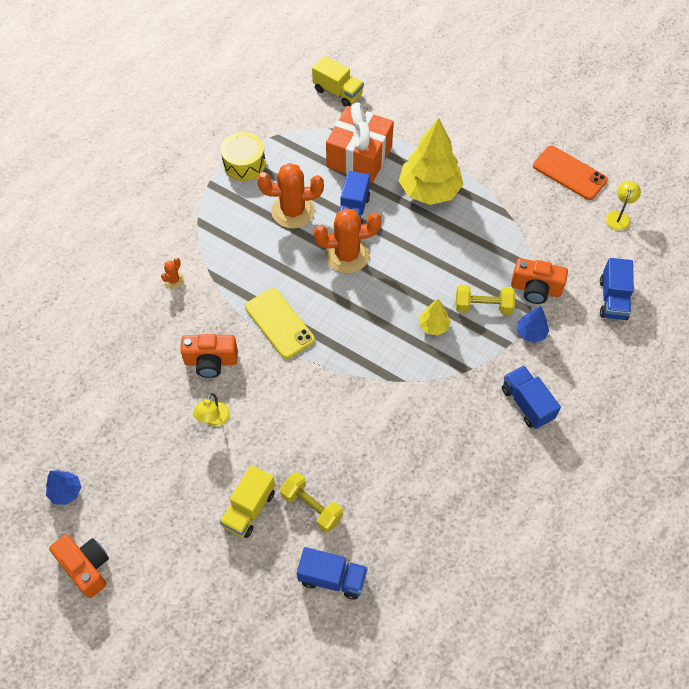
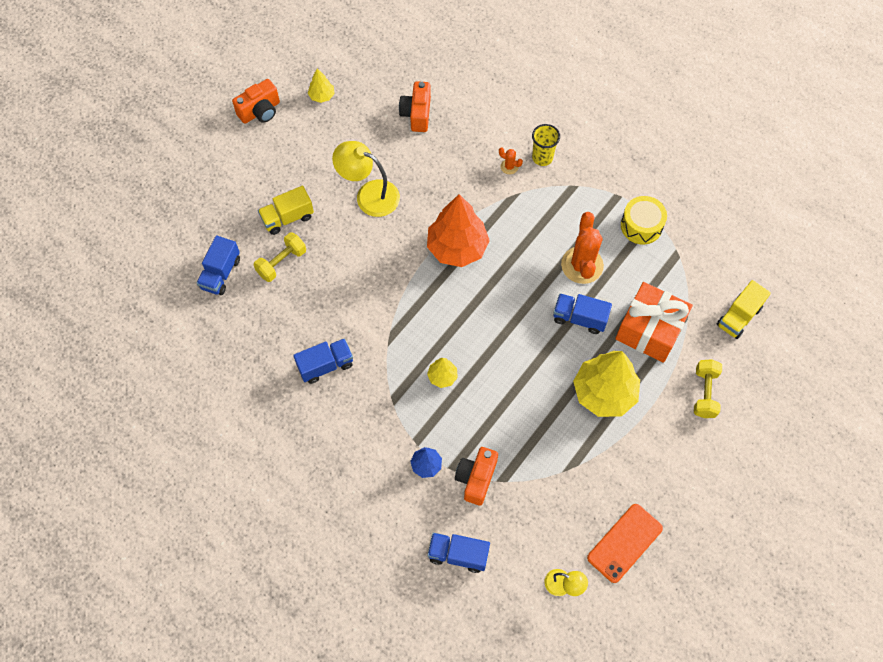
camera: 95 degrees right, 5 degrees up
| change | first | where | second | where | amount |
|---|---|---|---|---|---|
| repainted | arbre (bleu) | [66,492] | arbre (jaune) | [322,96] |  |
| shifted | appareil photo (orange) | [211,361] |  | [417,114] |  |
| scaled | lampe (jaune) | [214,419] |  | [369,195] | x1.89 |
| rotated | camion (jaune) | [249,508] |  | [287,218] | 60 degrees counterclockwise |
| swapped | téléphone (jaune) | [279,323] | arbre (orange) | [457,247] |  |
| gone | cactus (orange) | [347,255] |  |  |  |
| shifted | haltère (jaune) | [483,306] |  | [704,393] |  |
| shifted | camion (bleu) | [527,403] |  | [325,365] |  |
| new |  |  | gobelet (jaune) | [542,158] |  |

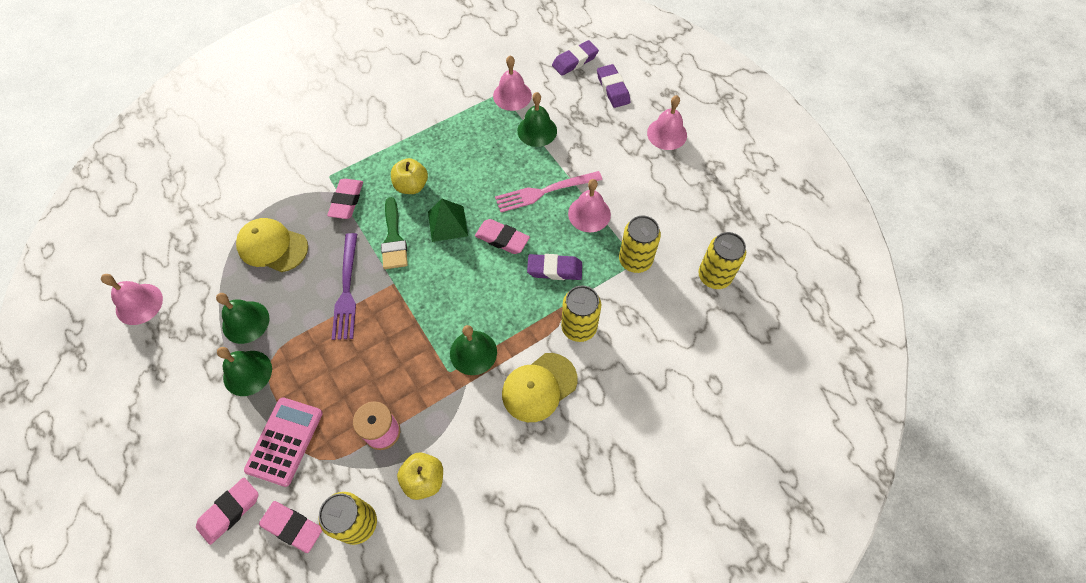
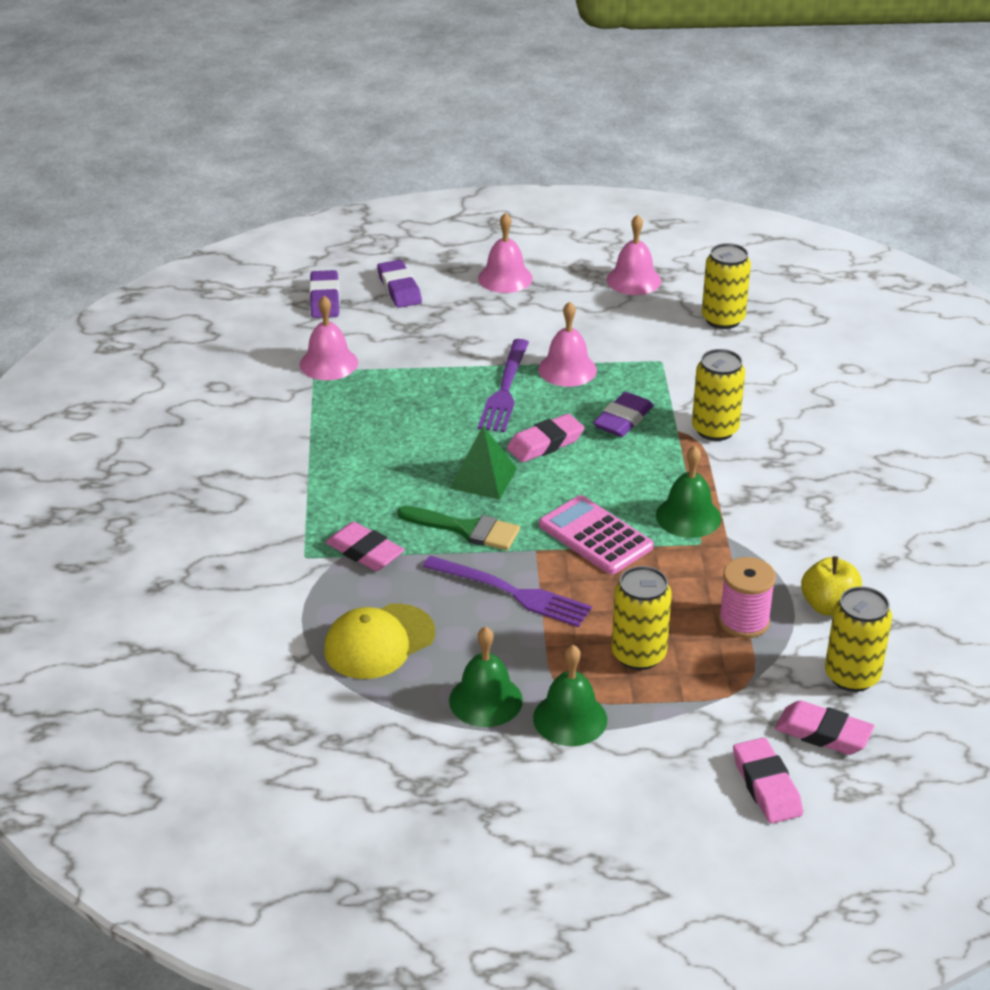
camera: 60 degrees left, 25 degrees down
| change | first | where | second | where | amount |
|---|---|---|---|---|---|
| shifted | cloche (rose) | [139,304] |  | [633,280] |  |
| shifted | calculatrice (rose) | [284,441] |  | [595,536] |  |
| rotated | gomme (rose) | [292,527] |  | [823,733] | 60 degrees clockwise |
| gone | pomme (jaune) | [411,186] |  |  |  |
| repainted | fourchette (rose) | [544,192] | fourchette (violet) | [505,390] |  |
| gone | casquette (jaune) | [539,387] |  |  |  |
| gone | cloche (vert) | [537,130] |  |  |  |
| rotated | gomme (violet) | [613,89] |  | [399,289] | 60 degrees clockwise |
| shifted | canette (jaune) | [635,260] |  | [638,655] |  |

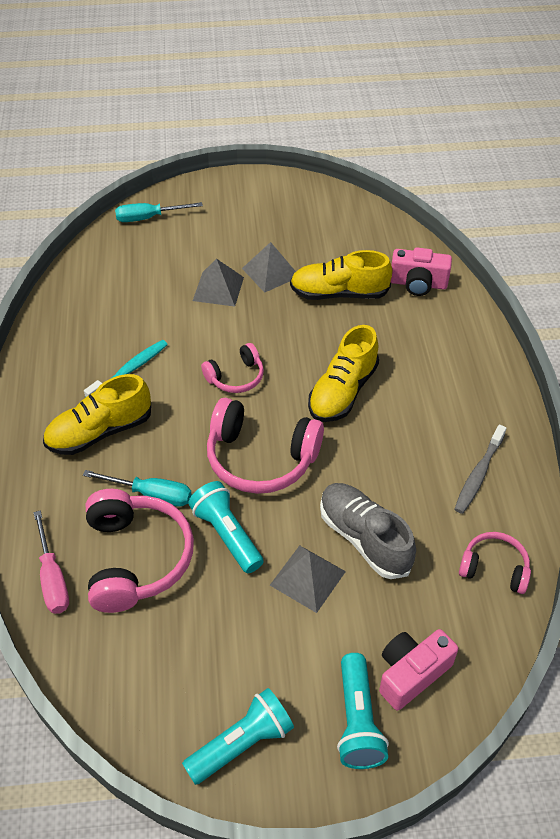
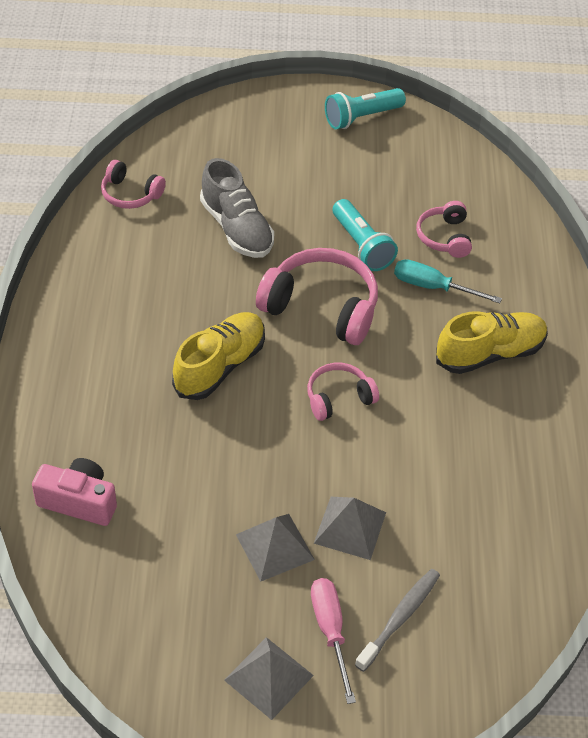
camera: 175 degrees left, 0 degrees up
| change | first | where | second | where | amount |
|---|---|---|---|---|---|
| shifted | tournevis (rose) | [53,578] |  | [330,631] |  |
| gone | brosse à dents (turquoise) | [129,370] |  |  |  |
| scaled | casque audio (rose) | [136,558] |  | [444,237] | x0.56 |
| gone | tournevis (turquoise) | [149,218] |  |  |  |
| shifted | pyramide (gris) | [308,578] |  | [268,677] |  |
| gone | chaussure (jaune) | [339,293] |  |  |  |
| gone | lampe de poche (turquoise) | [357,720] |  |  |  |
| gone | appareil photo (rose) | [411,674] |  |  |  |
| shifted | brosse à dents (gris) | [478,474] |  | [399,618] |  |

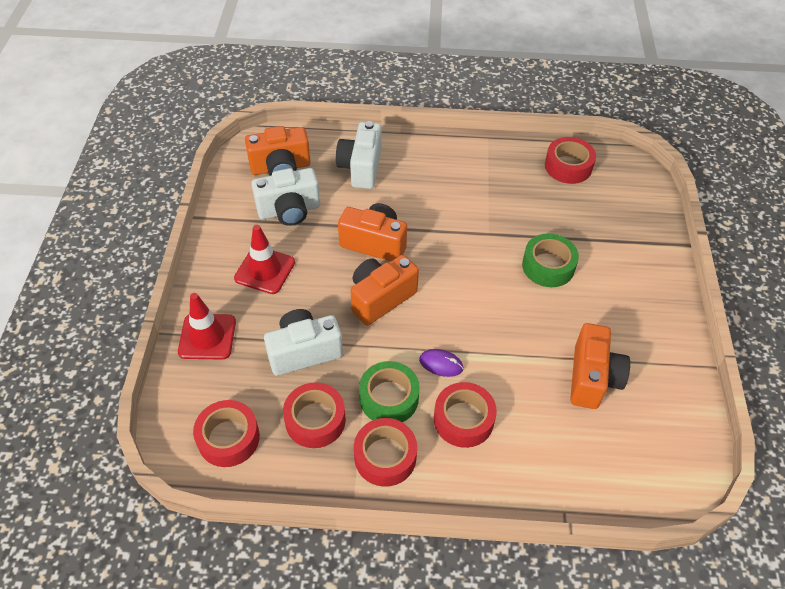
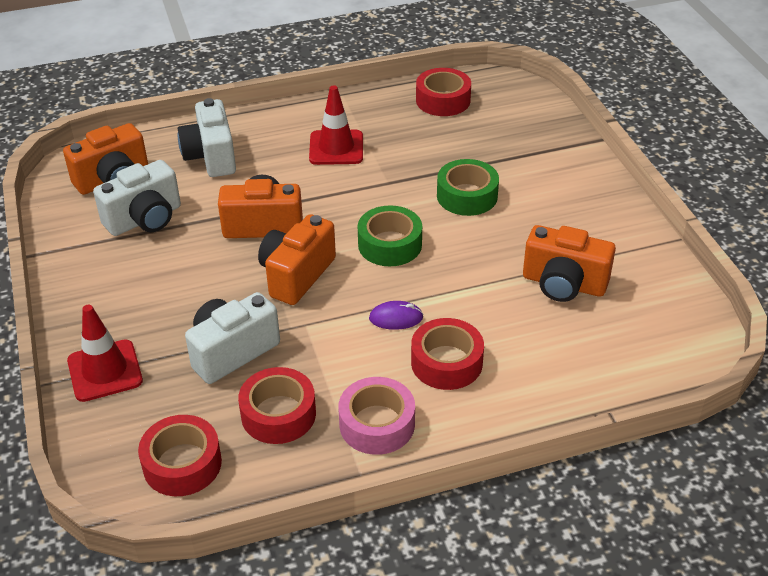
camera: 20 degrees left, 10 degrees down
| change | first | where | second | where | amount |
|---|---|---|---|---|---|
| shifted | cône de chantier (rouge) | [265,270] |  | [336,148] |  |
| repainted | ruban adhésif (rouge) | [385,457] | ruban adhésif (rose) | [377,424] |  |
| shifted | ruban adhésif (vert) | [389,398] |  | [390,244] |  |
| rotated | appareil photo (orange) | [592,378] |  | [563,284] | 120 degrees clockwise |

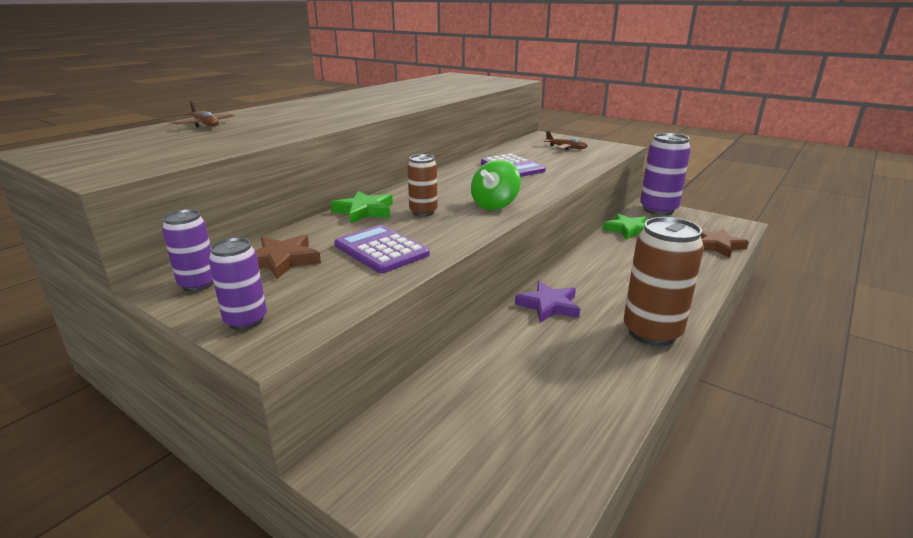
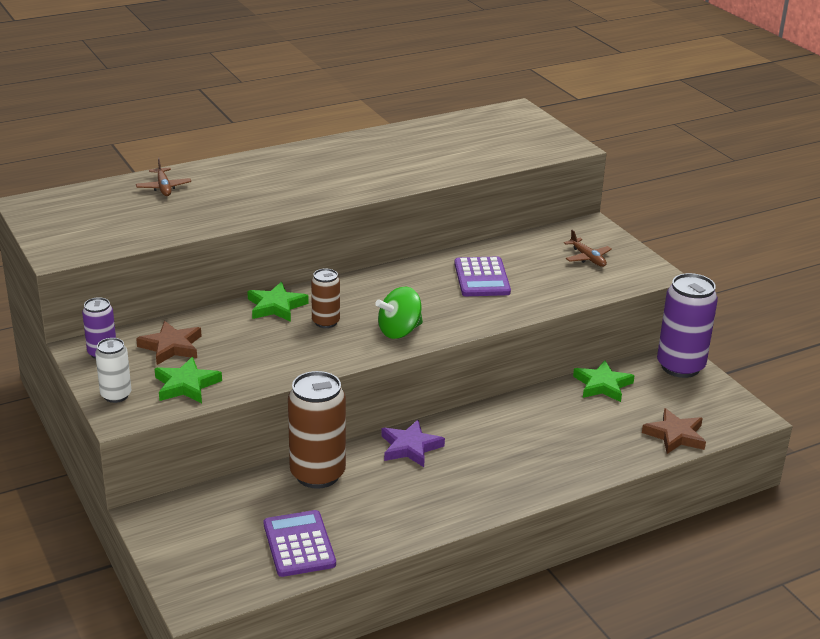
camera: 25 degrees right, 5 degrees up
| change | first | where | second | where | amount |
|---|---|---|---|---|---|
| repainted | canette (violet) | [246,320] | canette (blanc) | [116,395] |  |
| shifted | calculatrice (violet) | [381,250] |  | [299,544] |  |
| shifted | canette (marron) | [652,332] |  | [317,474] |  |
| new |  |  | étoile (vert) | [186,385] |  |

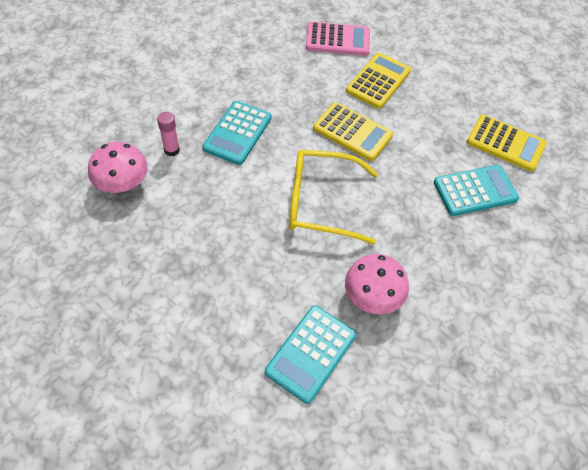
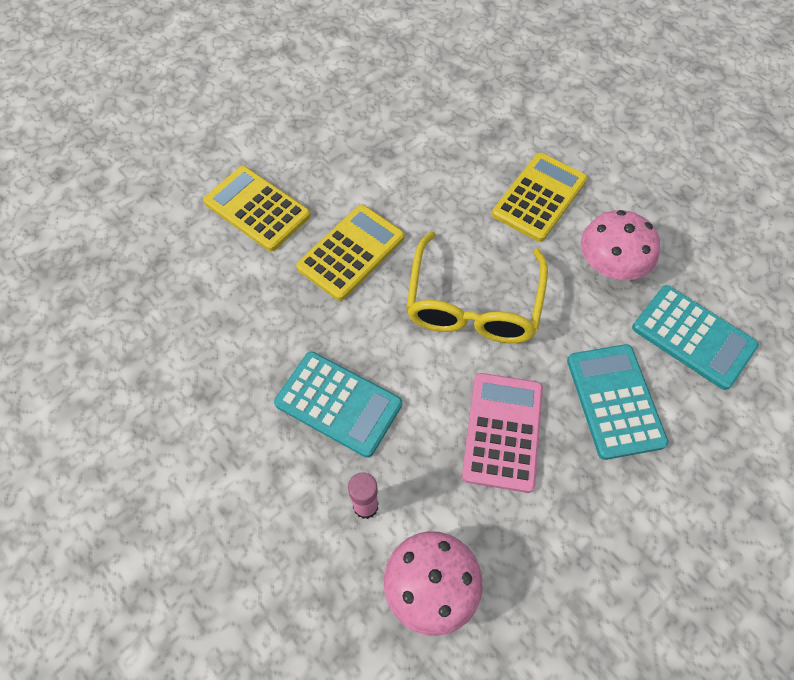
camera: 80 degrees left, 5 degrees up
| change | first | where | second | where | amount |
|---|---|---|---|---|---|
| shifted | calculatrice (rose) | [337,40] |  | [502,431] |  |
| shifted | calculatrice (turquoise) | [475,191] |  | [615,401] |  |
| shifted | calculatrice (jaune) | [505,143] |  | [539,197] |  |

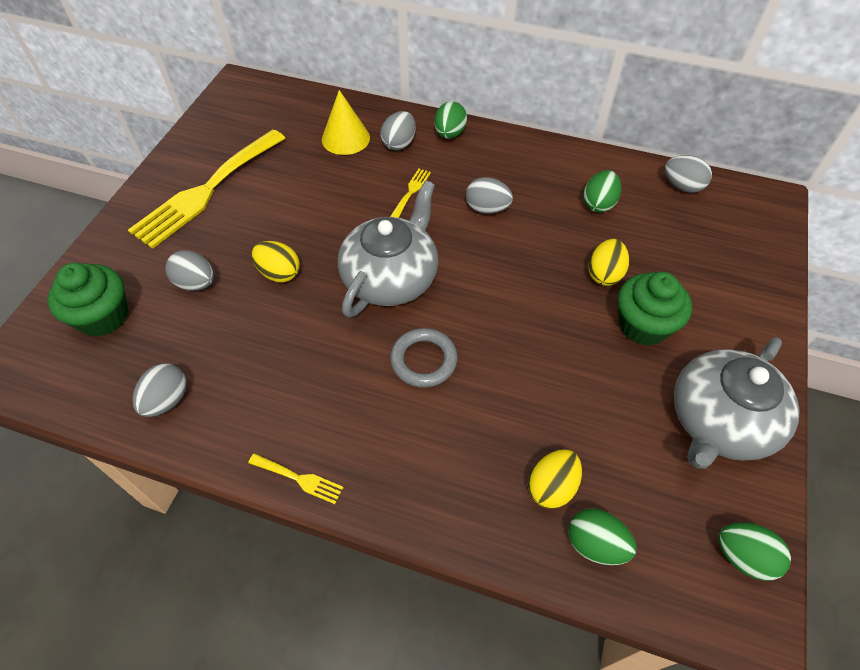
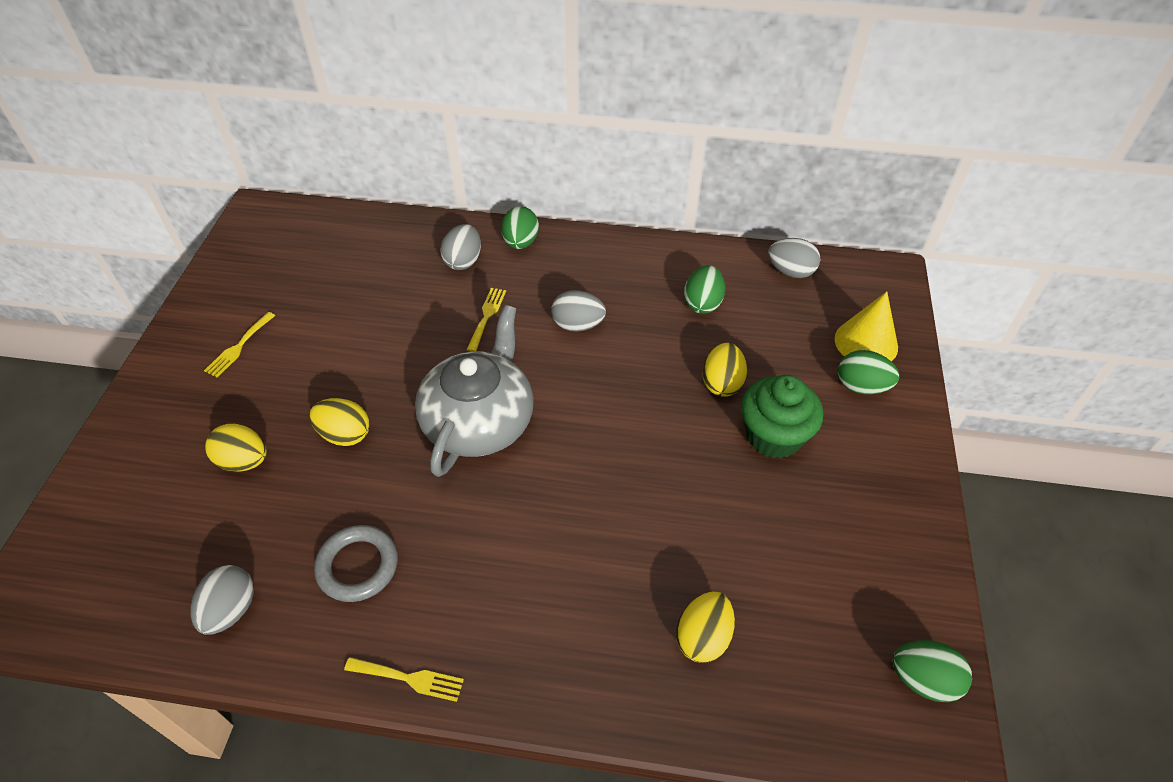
camera: 10 degrees left, 5 degrees down
| change | first | where | second | where | amount |
|---|---|---|---|---|---|
| gone | muffin (vert) | [103,316] |  |  |  |
| scaled | fourchette (jaune) | [206,191] |  | [238,347] | x0.40 |
| repainted | œuf (gris) | [196,283] | œuf (jaune) | [244,461] |  |
| shifted | cône (jaune) | [345,138] |  | [866,343] |  |
| shifted | anneau (gris) | [424,360] |  | [358,566] |  |
| shifted | œuf (vert) | [595,544] |  | [861,386] |  |
| gone | théière (gris) | [719,421] |  |  |  |

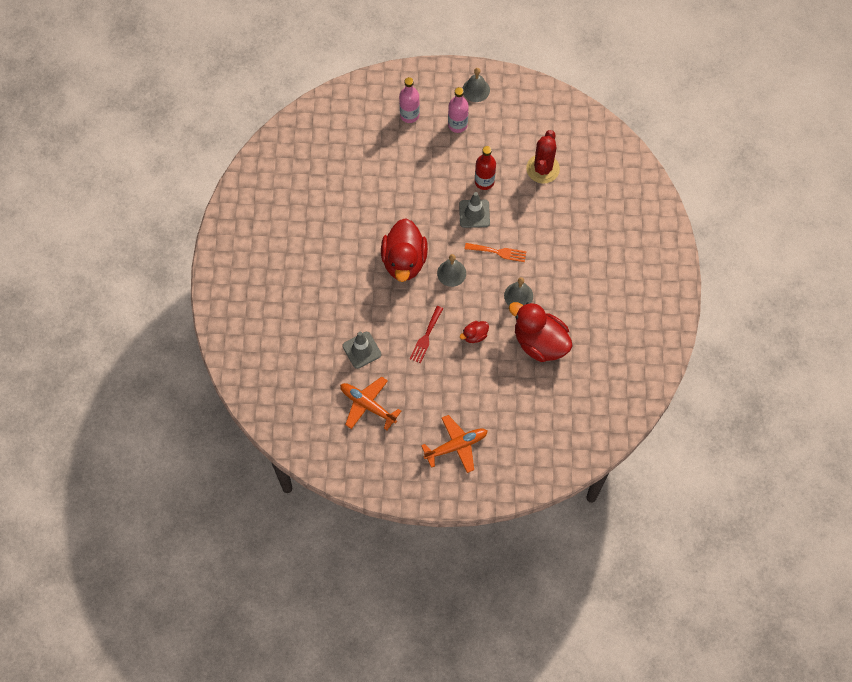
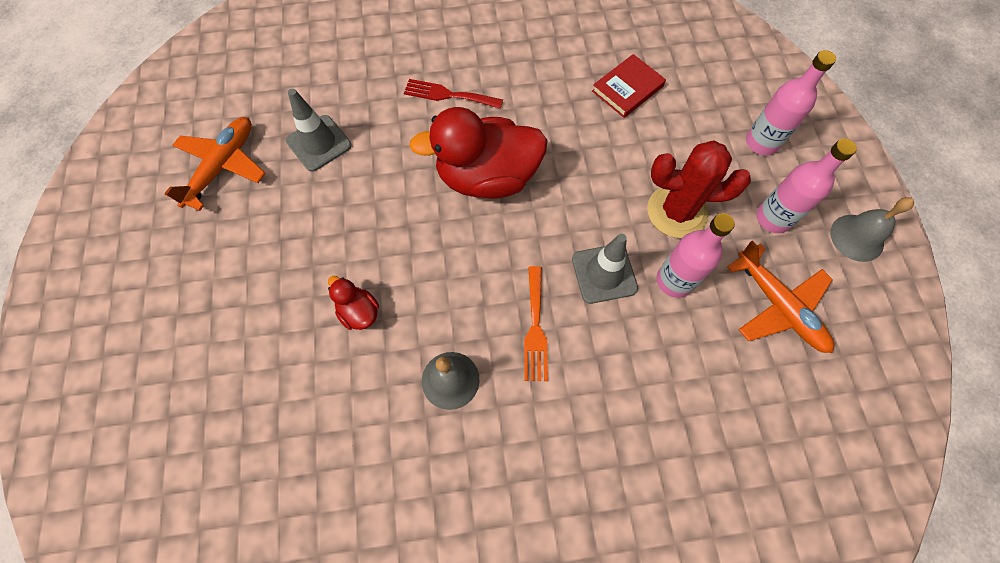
camera: 80 degrees right, 0 degrees up
| change | first | where | second | where | amount |
|---|---|---|---|---|---|
| shifted | fourchette (rouge) | [426,337] |  | [448,95] |  |
| shifted | avion (orange) | [456,446] |  | [778,306] |  |
| gone | cloche (gris) | [451,273] |  |  |  |
| repainted | bouteille (rouge) | [484,181] | bouteille (rose) | [674,281] |  |
| gone | canard (rouge) | [540,342] |  |  |  |
| shifted | cactus (rouge) | [543,169] |  | [677,211] |  |
| new |  |  | livre (rouge) | [627,89] |  |

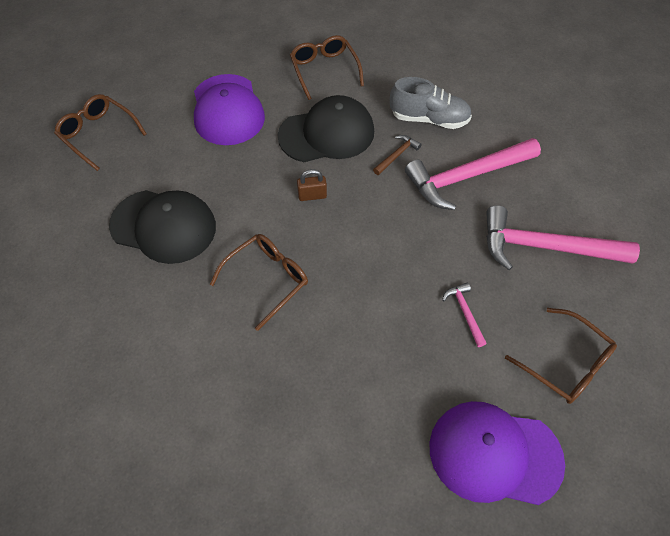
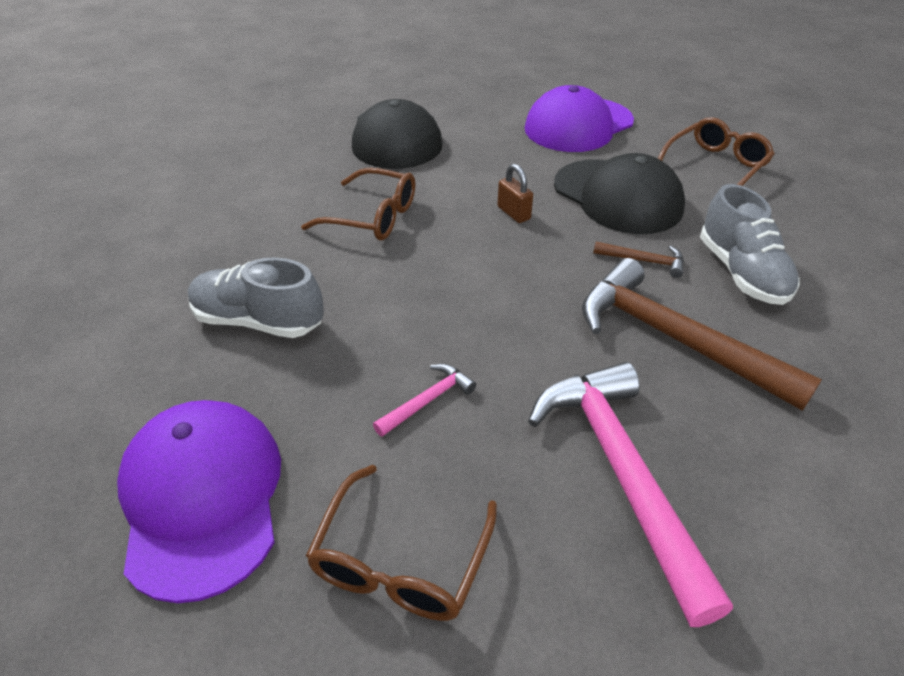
camera: 65 degrees right, 15 degrees down
| change | first | where | second | where | amount |
|---|---|---|---|---|---|
| gone | lunettes (marron) | [98,134] |  |  |  |
| repainted | marteau (rose) | [466,177] | marteau (marron) | [674,339] |  |
| new |  |  | chaussure (gris) | [258,321] |  |

